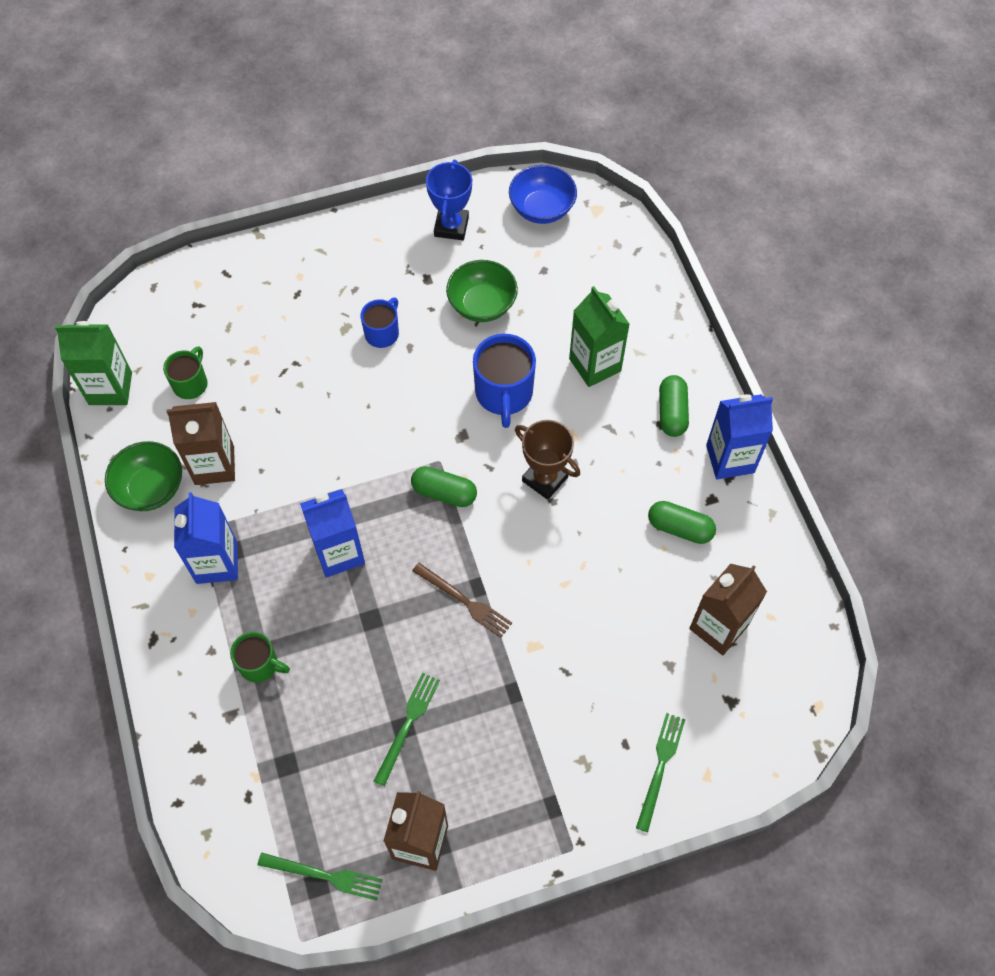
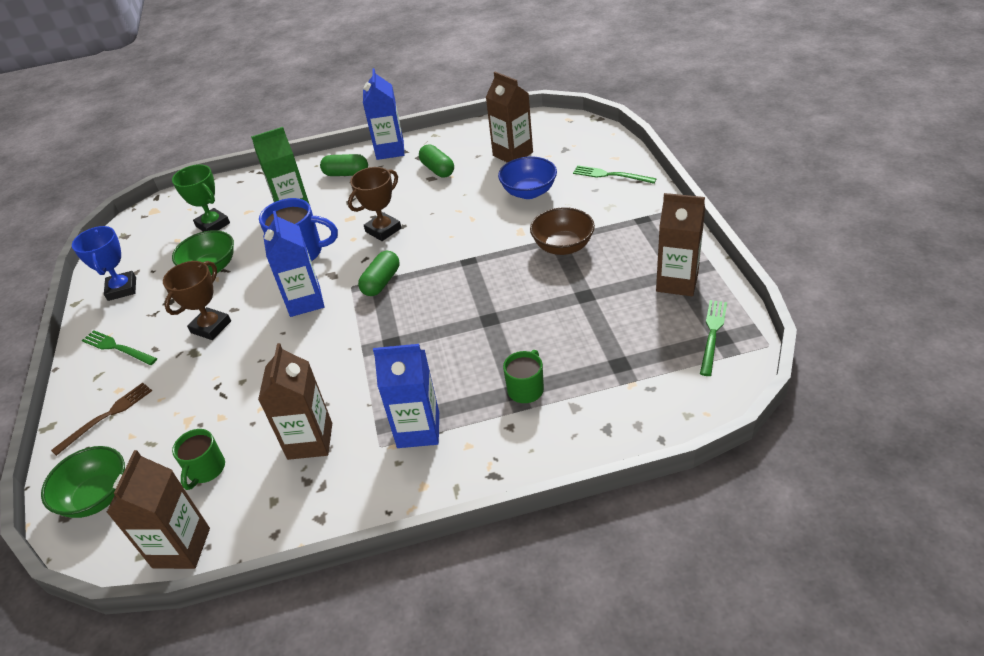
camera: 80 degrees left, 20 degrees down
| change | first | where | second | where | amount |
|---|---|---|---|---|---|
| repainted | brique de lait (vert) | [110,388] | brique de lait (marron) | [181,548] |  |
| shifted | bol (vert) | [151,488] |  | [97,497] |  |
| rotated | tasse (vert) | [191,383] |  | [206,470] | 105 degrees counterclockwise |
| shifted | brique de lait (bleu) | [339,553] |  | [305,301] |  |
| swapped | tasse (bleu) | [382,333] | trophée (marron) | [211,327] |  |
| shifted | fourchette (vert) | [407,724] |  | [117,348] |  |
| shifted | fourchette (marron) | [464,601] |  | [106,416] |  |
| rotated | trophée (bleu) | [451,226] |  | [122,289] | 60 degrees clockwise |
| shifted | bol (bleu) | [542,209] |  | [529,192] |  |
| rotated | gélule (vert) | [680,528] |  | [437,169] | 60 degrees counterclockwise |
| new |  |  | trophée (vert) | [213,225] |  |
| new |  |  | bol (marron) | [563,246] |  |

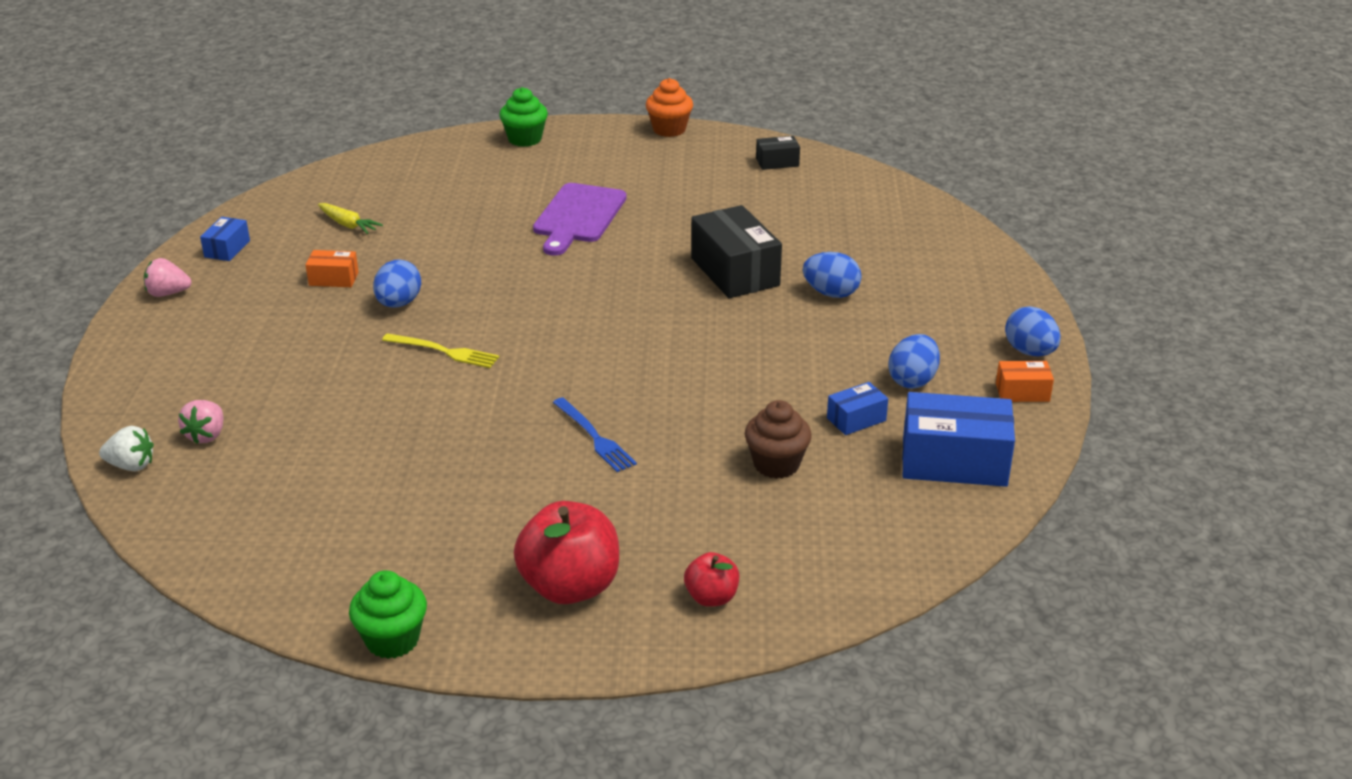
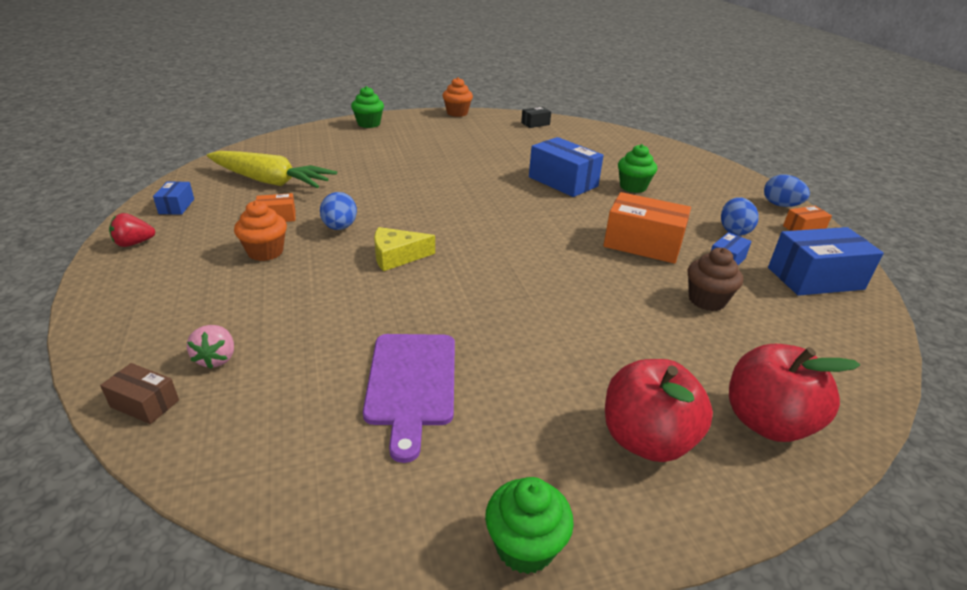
camera: 20 degrees left, 0 degrees up
| change | first | where | second | where | amount |
|---|---|---|---|---|---|
| swapped | fraise (blanc) | [131,465] | boîte (marron) | [145,403] |  |
| repainted | fraise (rose) | [168,293] | fraise (rouge) | [134,243] |  |
| scaled | carotte (jaune) | [348,225] |  | [270,181] | x2.23 |
| swapped | fourchette (jaune) | [444,351] | fromage (jaune) | [397,256] |  |
| shifted | planche à découper (violet) | [578,217] |  | [411,384] |  |
| gone | fourchette (bleu) | [594,437] |  |  |  |
| scaled | pomme (rouge) | [711,597] |  | [767,422] | x1.90 |
| repainted | boîte (noir) | [735,272] | boîte (bleu) | [563,181] |  |
| swapped | œuf (bleu) | [831,293] | muffin (vert) | [633,187] |  |
| new |  |  | muffin (orange) | [265,252] |  |
| new |  |  | boîte (orange) | [642,244] |  |

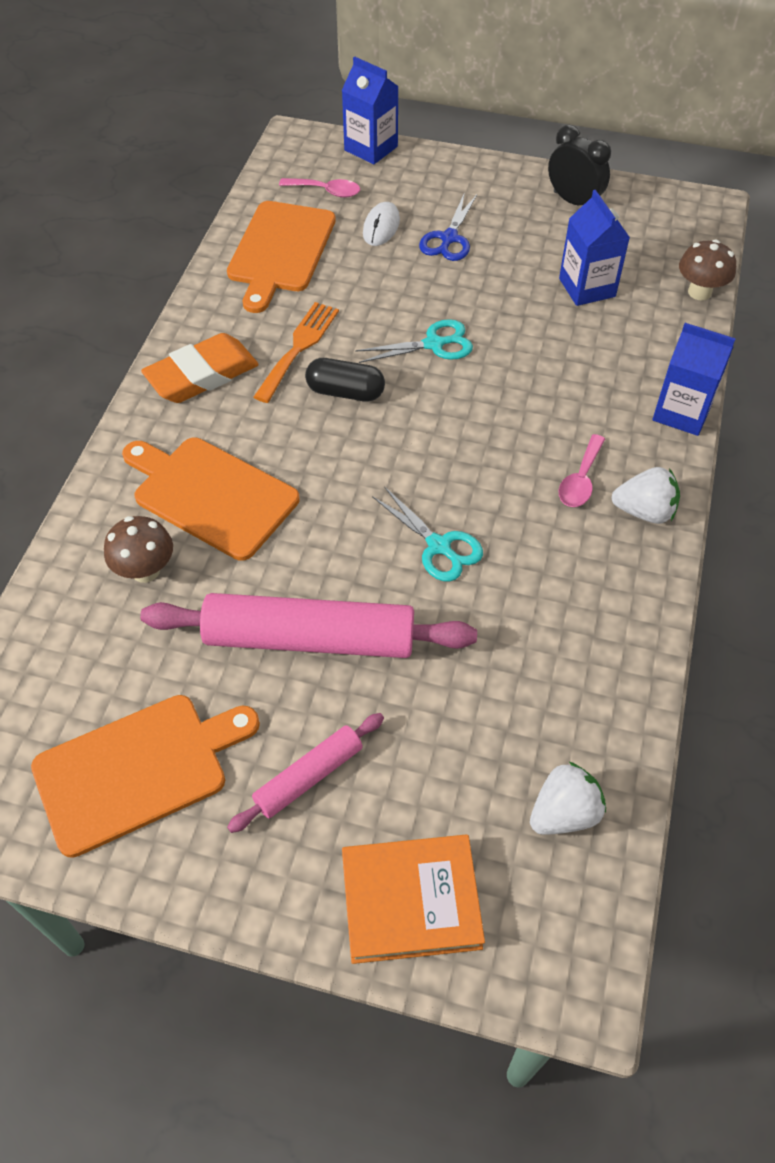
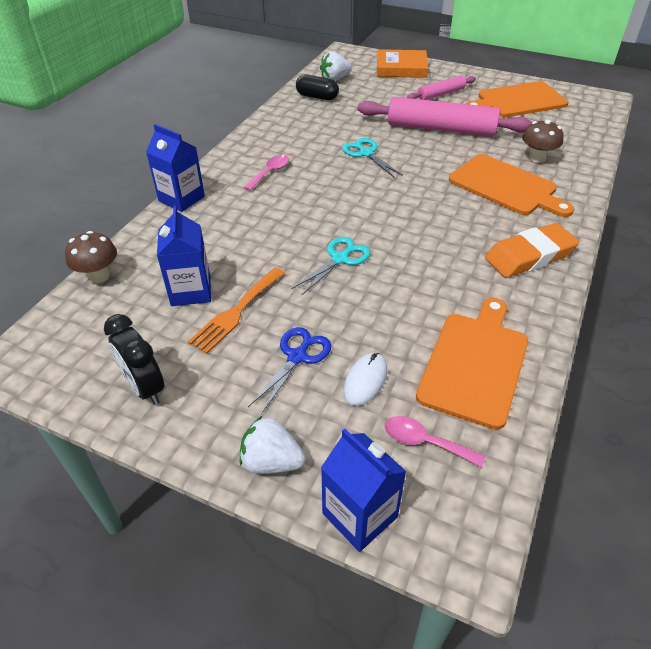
camera: 170 degrees left, 10 degrees down
| change | first | where | second | where | amount |
|---|---|---|---|---|---|
| shifted | fourchette (orange) | [298,347] |  | [236,312] |  |
| shifted | gélule (noir) | [345,392] |  | [317,97] |  |
| rotated | ciseaux (turquoise) | [434,344] |  | [340,259] | 135 degrees clockwise |
| shifted | fraise (blanc) | [644,511] |  | [271,461] |  |

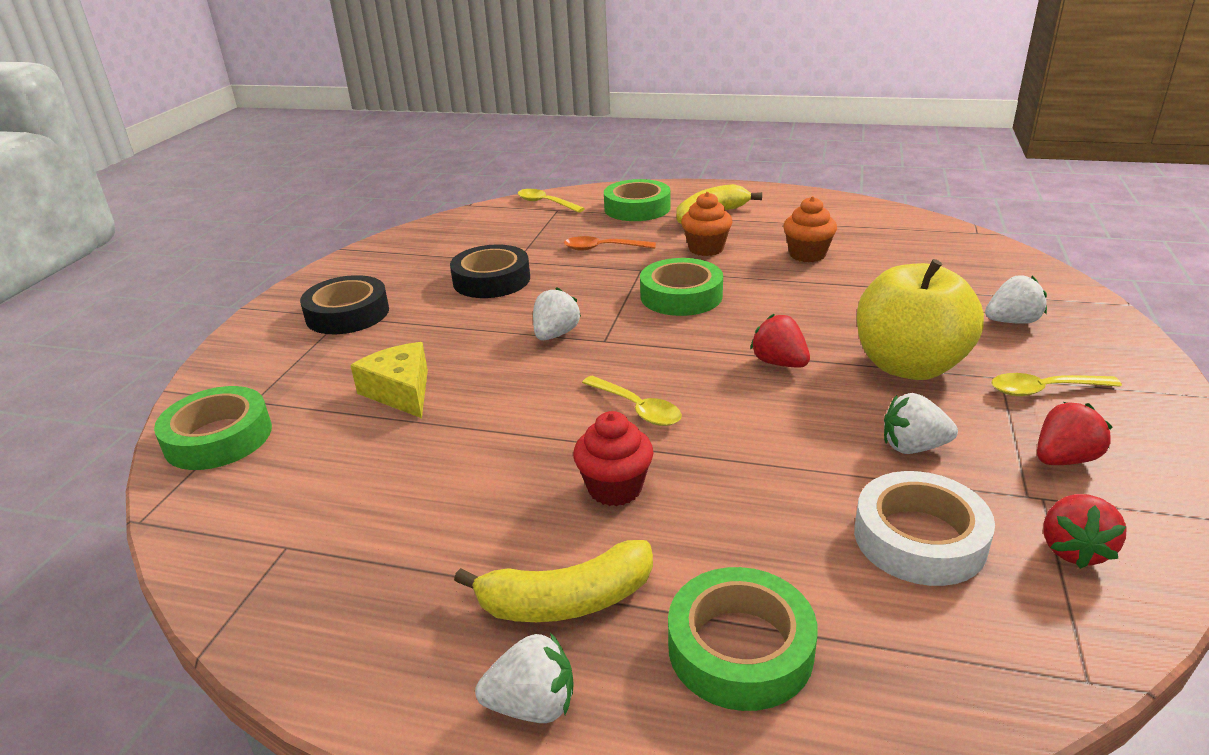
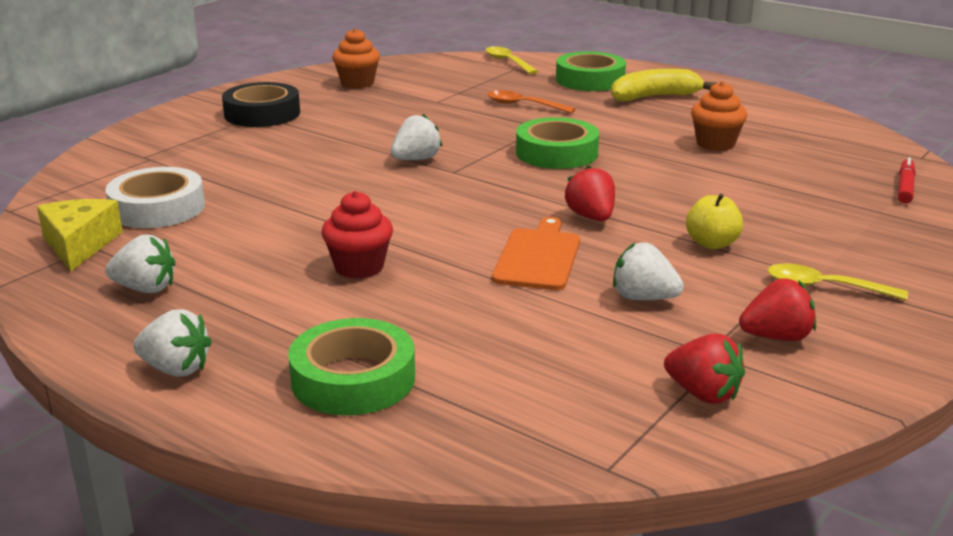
camera: 20 degrees right, 5 degrees down
| change | first | where | second | where | amount |
|---|---|---|---|---|---|
| gone | ruban adhésif (vert) | [218,437] |  |  |  |
| shifted | fromage (jaune) | [401,391] |  | [79,244] |  |
| gone | ruban adhésif (noir) | [491,280] |  |  |  |
| gone | banane (jaune) | [567,600] |  |  |  |
| gone | cuillère (jaune) | [637,408] |  |  |  |
| shifted | muffin (orange) | [706,249] |  | [357,83] |  |
| shifted | ruban adhésif (blanc) | [919,538] |  | [157,208] |  |
| scaled | pomme (jaune) | [909,366] |  | [712,243] | x0.46 |
| shifted | fraise (blanc) | [1012,321] |  | [145,289] |  |
| rotated | fraise (rouge) | [1073,549] |  | [703,394] | 90 degrees counterclockwise |
| new |  |  | planche à découper (orange) | [538,257] |  |
| new |  |  | feutre (rouge) | [905,187] |  |

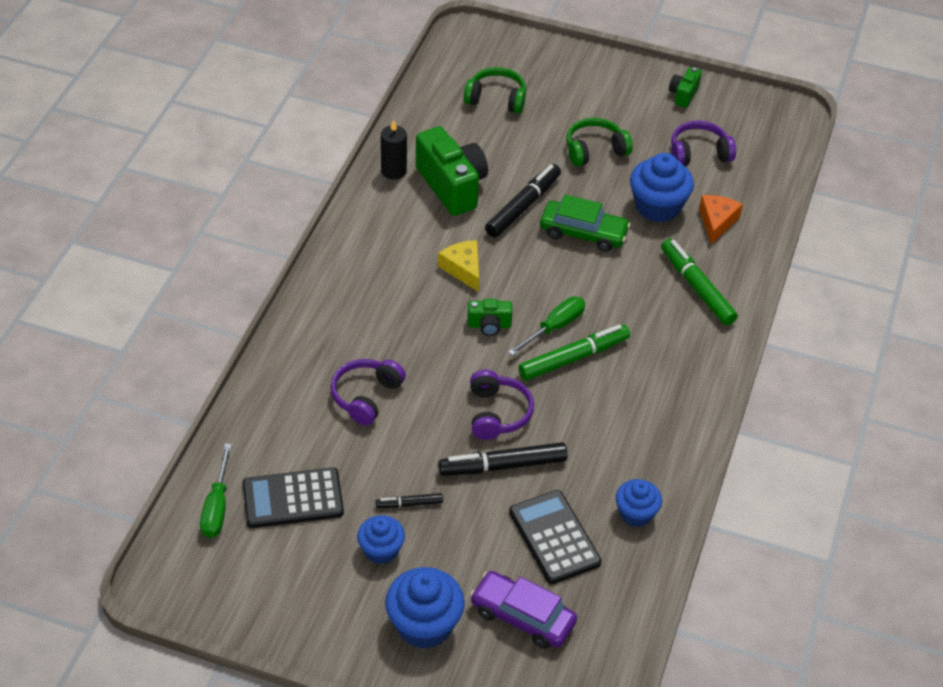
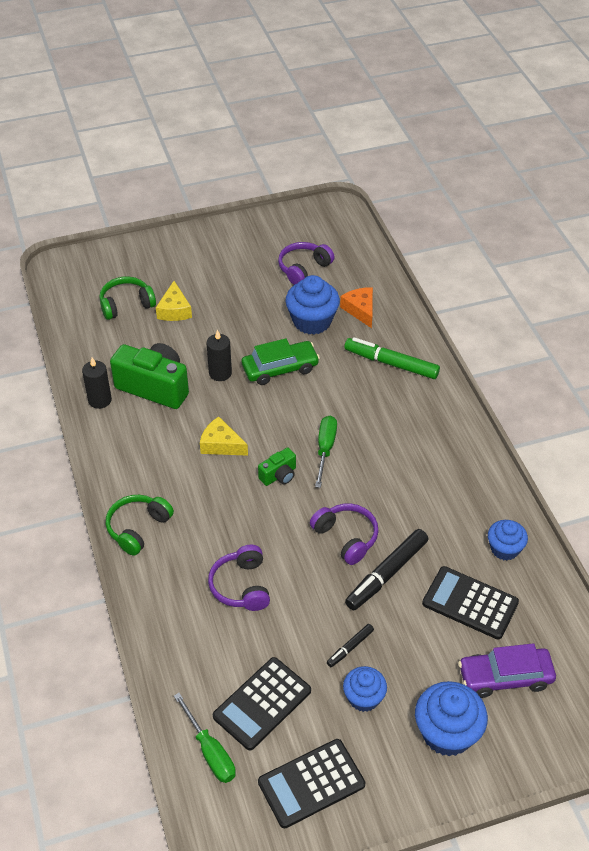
camera: 35 degrees left, 0 degrees up
| change | first | where | second | where | amount |
|---|---|---|---|---|---|
| swapped | feutre (noir) | [523,206] | bougie (noir) | [220,373] |  |
| gone | feutre (vert) | [573,358] |  |  |  |
| shifted | casque audio (vert) | [595,150] |  | [138,528] |  |
| gone | appareil photo (vert) | [683,94] |  |  |  |
| new |  |  | fromage (jaune) | [174,310] |  |
| new |  |  | calculatrice (noir) | [311,783] |  |

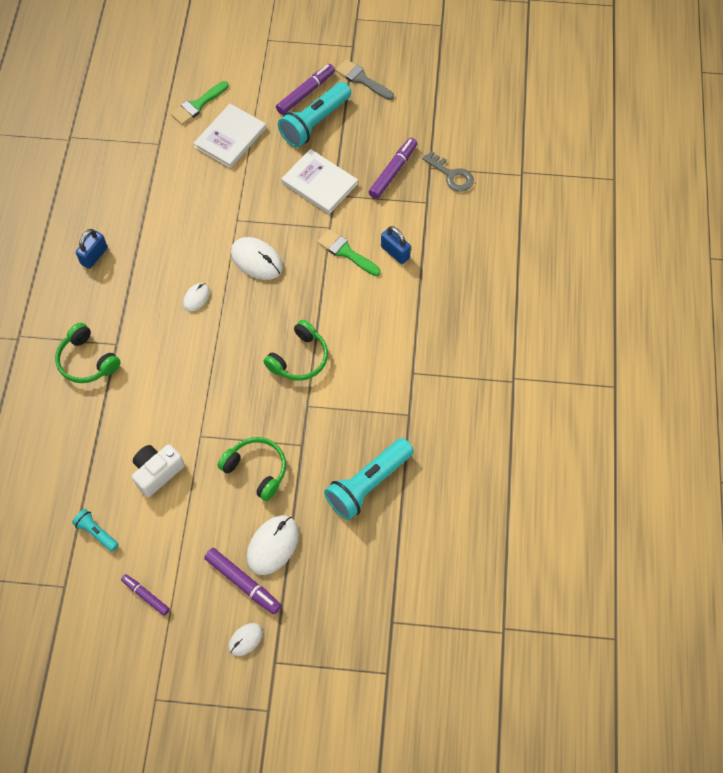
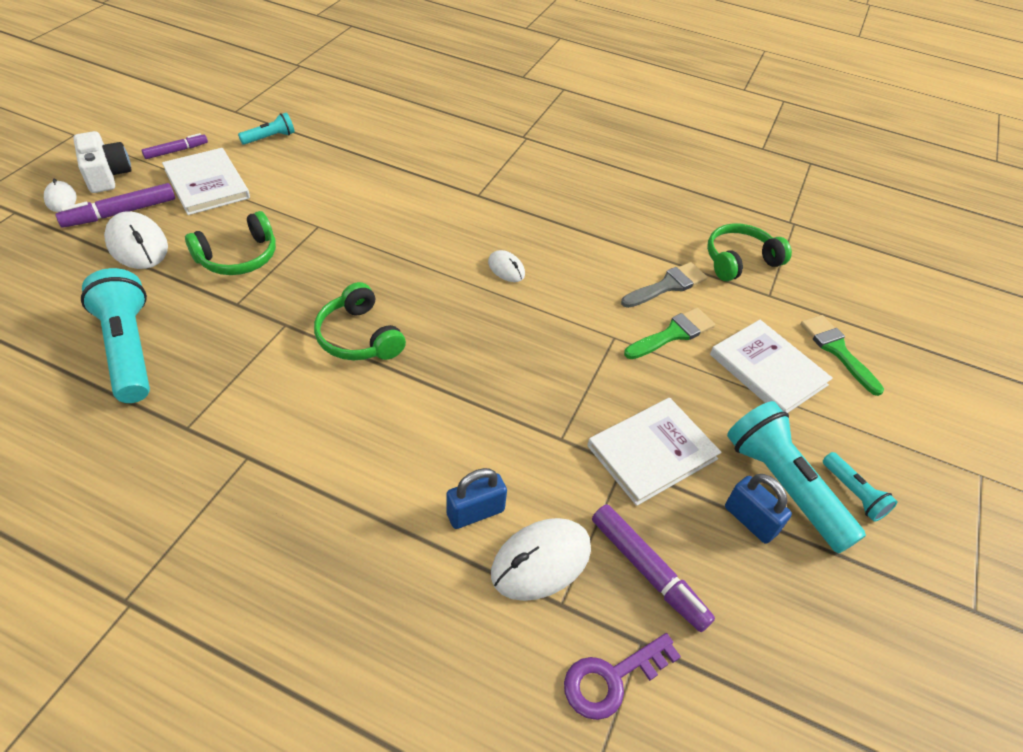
camera: 105 degrees right, 15 degrees down
| change | first | where | second | where | amount |
|---|---|---|---|---|---|
| shifted | casque audio (vert) | [87,361] |  | [740,261] |  |
| shifted | cadenas (bleu) | [94,256] |  | [750,520] |  |
| shifted | appareil photo (blanc) | [157,472] |  | [106,175] |  |
| shifted | souris (blanc) | [256,260] |  | [541,561] |  |
| swapped | feutre (violet) | [306,93] | lampe de poche (turquoise) | [853,493] |  |
| shifted | pinceau (vert) | [346,252] |  | [673,334] |  |
| shifted | pinceau (gris) | [362,79] |  | [667,286] |  |
| repainted | clé (gris) | [451,175] | clé (violet) | [612,678] |  |
| new |  |  | livre (blanc) | [207,184] |  |

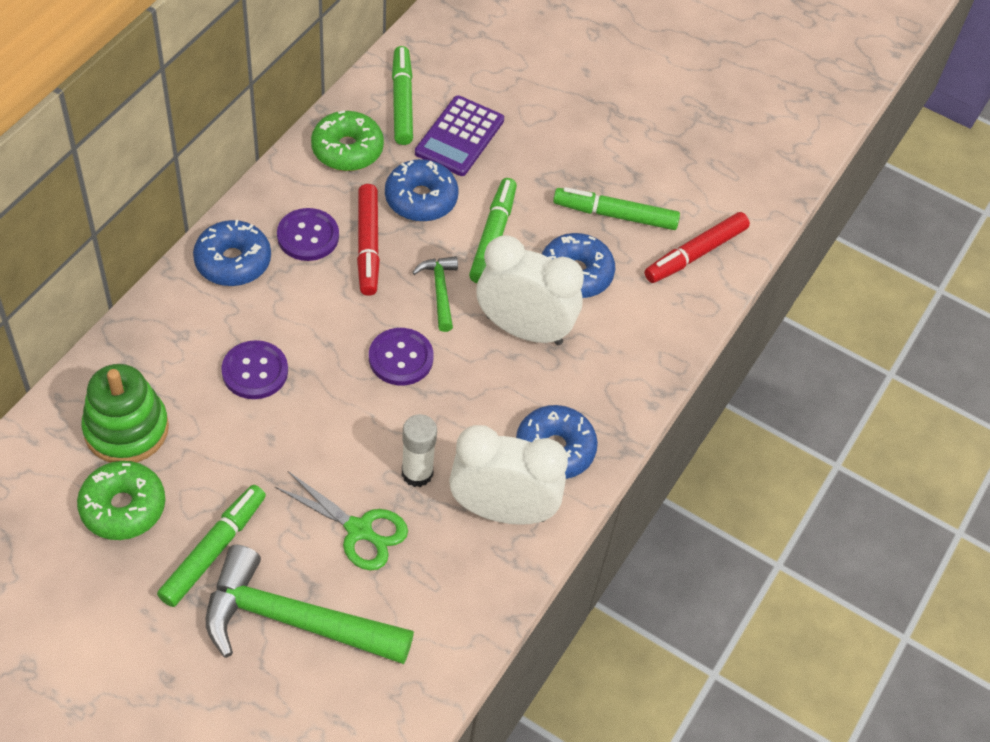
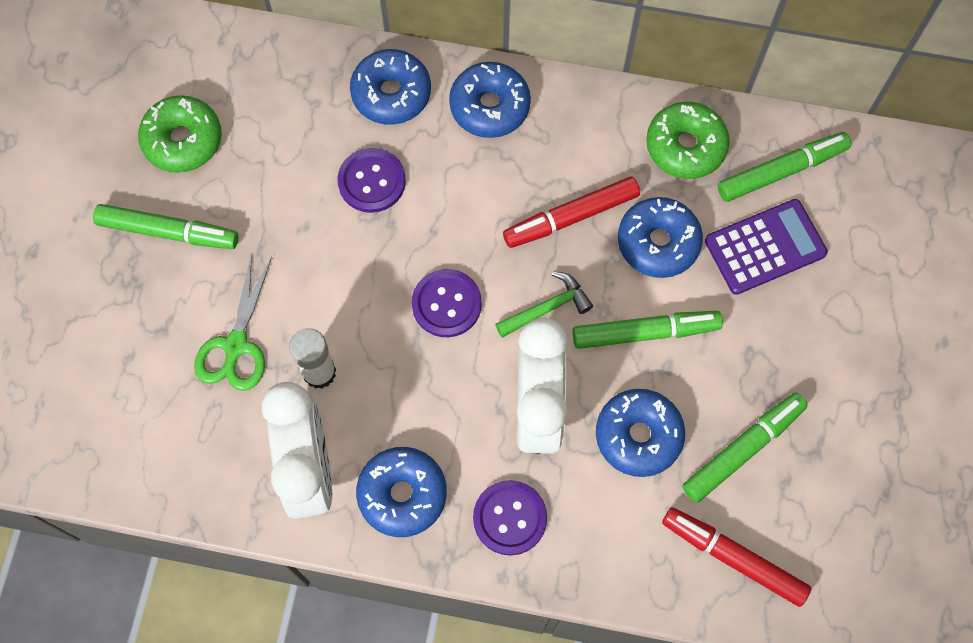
camera: 75 degrees right, 15 degrees up
| change | first | where | second | where | amount |
|---|---|---|---|---|---|
| gone | jouet à empiler (vert) | [126,429] |  |  |  |
| gone | marteau (vert) | [294,620] |  |  |  |
| shifted | bouton (violet) | [308,236] |  | [510,518] |  |
| rotated | calculatrice (violet) | [459,137] |  | [765,247] | 150 degrees clockwise |
| rotated | feutre (vert) | [615,215] |  | [743,449] | 60 degrees clockwise |
| new |  |  | beignet (bleu) | [391,93] |  |

